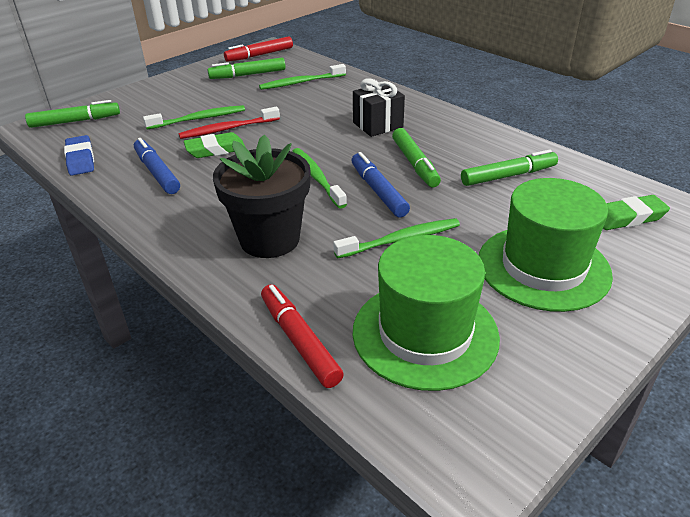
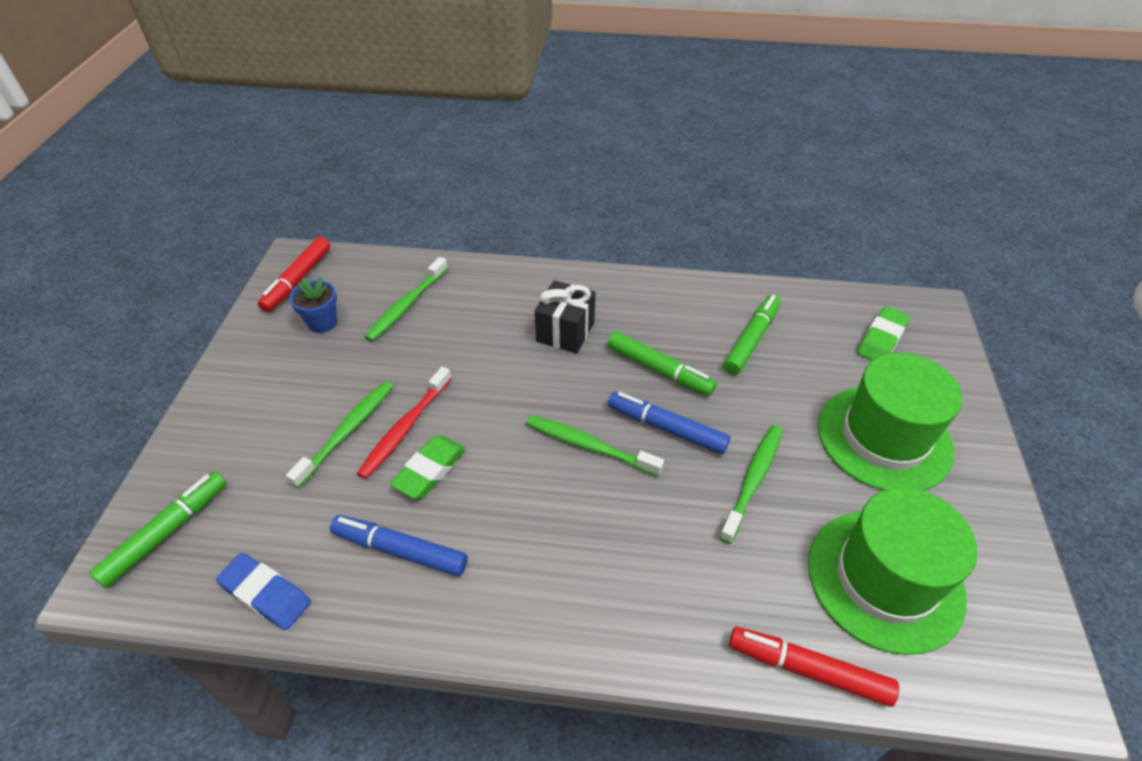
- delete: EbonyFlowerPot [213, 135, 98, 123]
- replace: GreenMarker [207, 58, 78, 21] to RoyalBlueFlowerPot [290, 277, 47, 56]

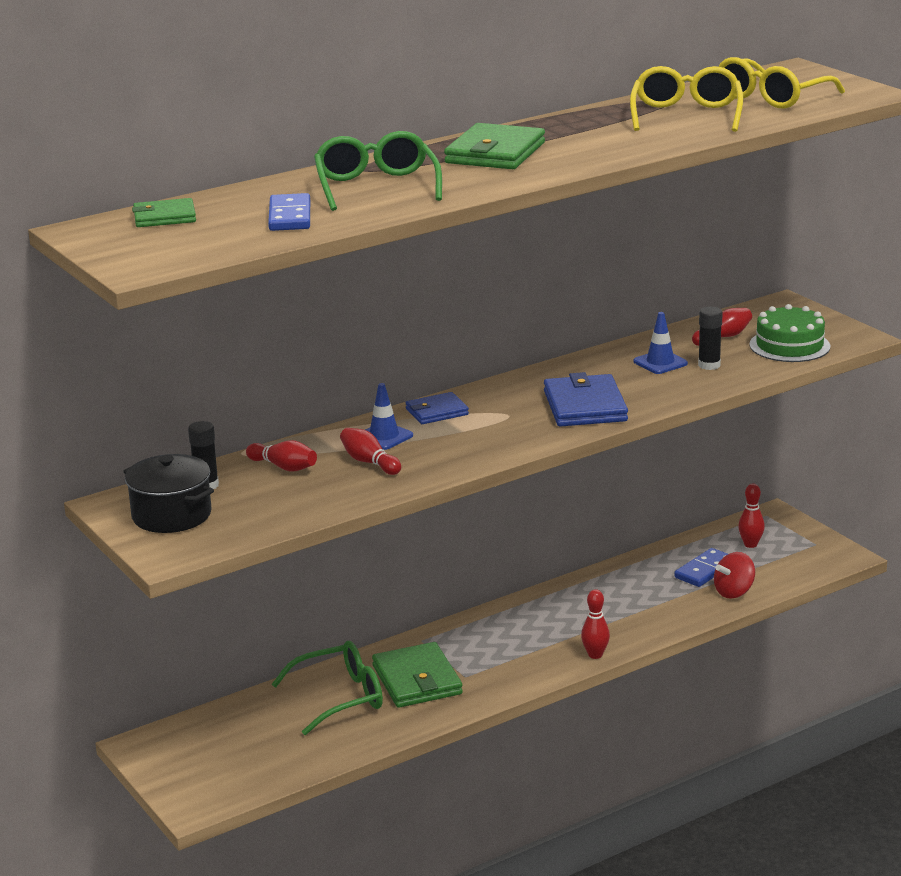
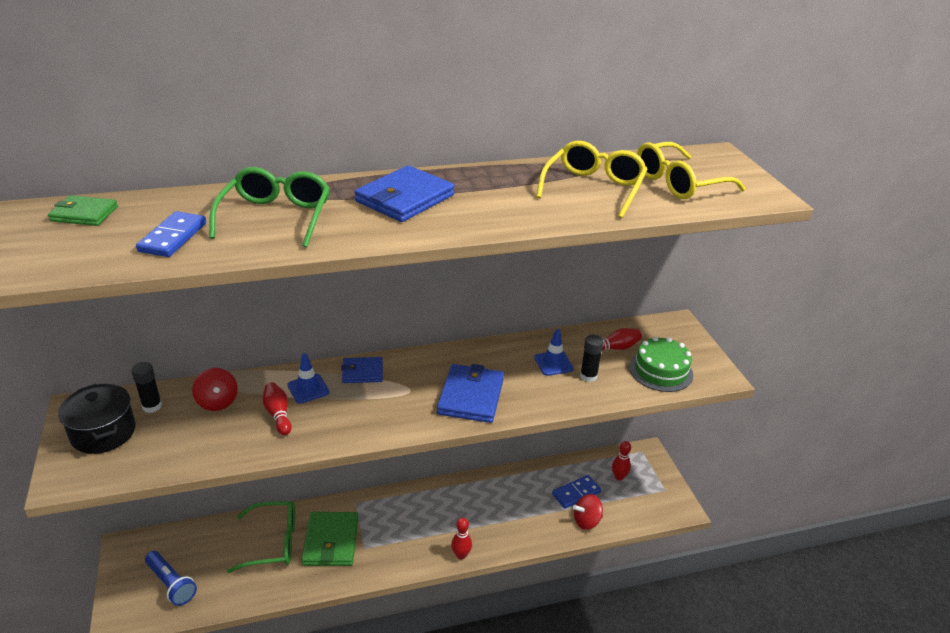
- insert: RoyalBluePocketTorch [145, 551, 52, 55]
- replace: CrimsonTenpin [246, 440, 71, 32] to CrimsonWhirligig [192, 368, 46, 43]
- recolor: GreenCardWallet [444, 123, 101, 46] to RoyalBlueCardWallet [354, 165, 100, 57]

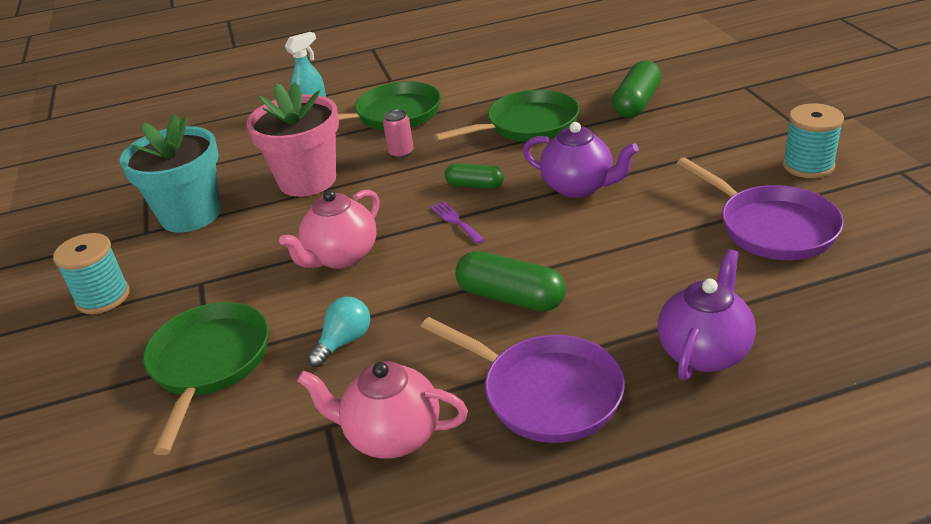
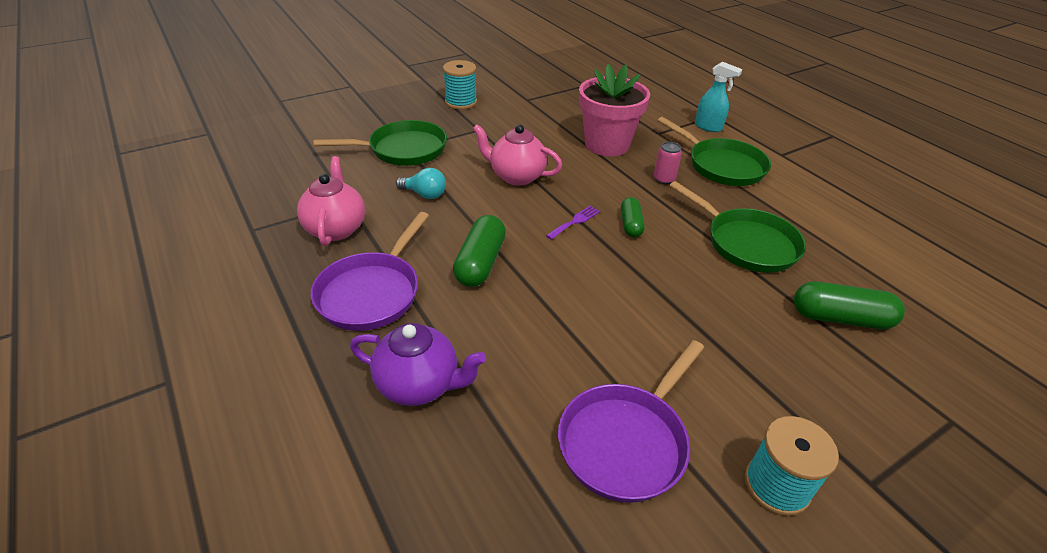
- delete: AquaFlowerPot [120, 114, 100, 119]
- delete: RoyalPurpleTeapot [523, 122, 116, 76]

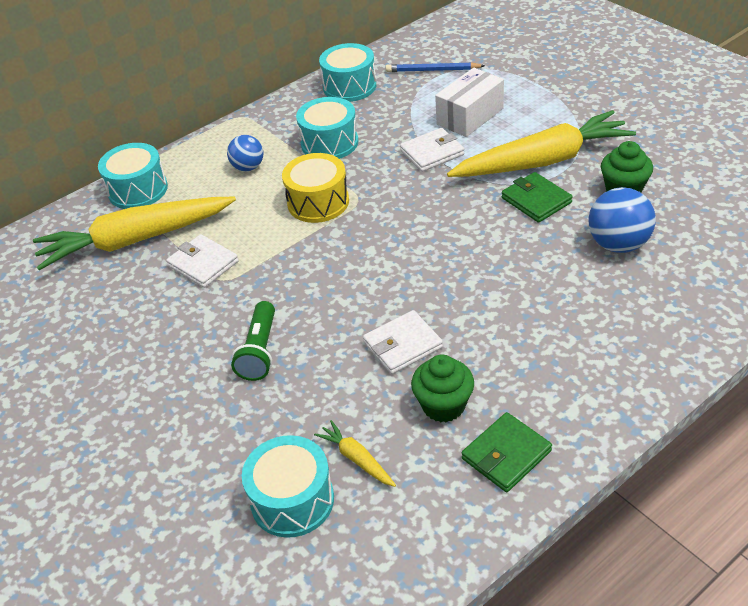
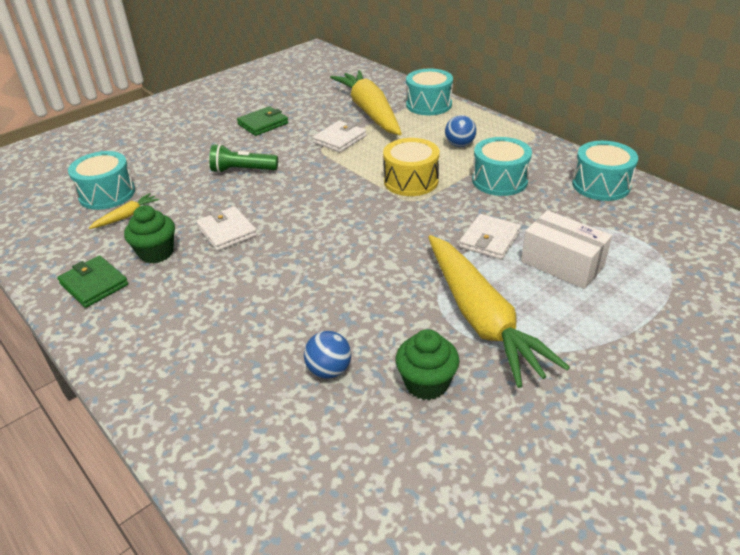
- delete: RoyalBluePencil [386, 62, 99, 10]
- move: GreenCardWallet [502, 172, 71, 51] to [237, 106, 52, 30]
- rotate: SnowWhiteCardWallet [400, 128, 64, 44] = [459, 214, 62, 46] 60 degrees clockwise
- resize: RoyalBlueSphere [589, 187, 67, 66] = [304, 331, 47, 48] x0.65

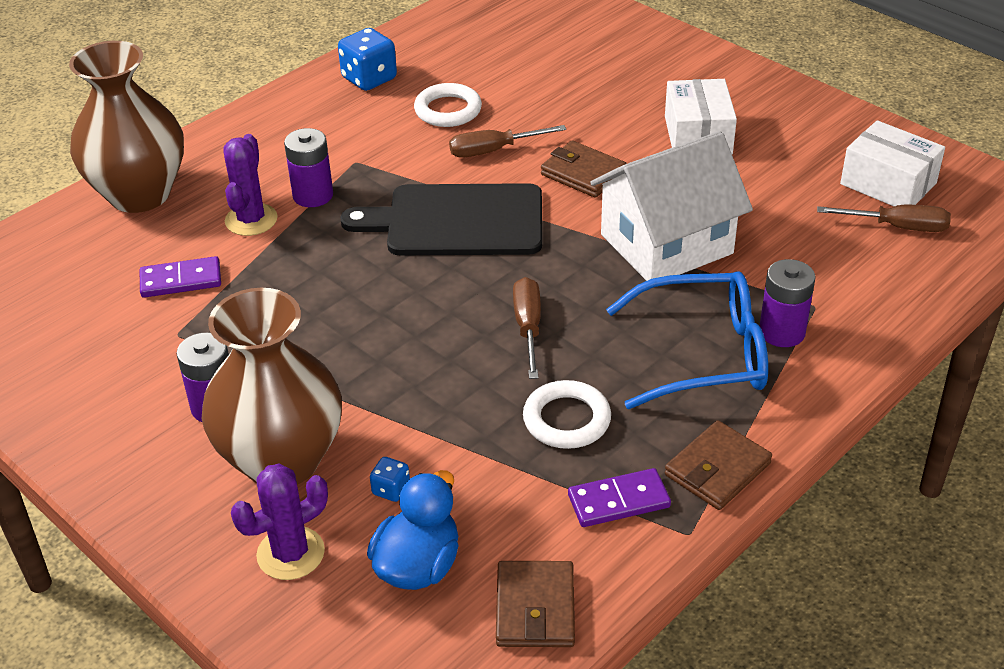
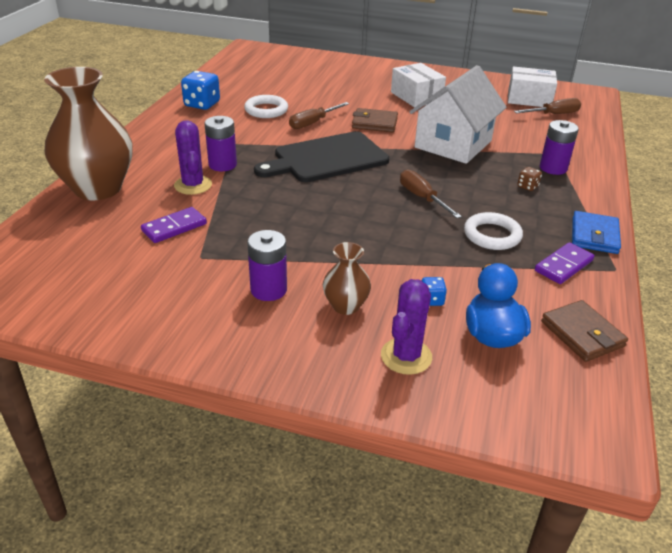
- replace: RoyalBlueSpectacles [606, 271, 162, 138] to RussetGameDie [517, 167, 25, 24]
- recolor: RussetCardWallet [665, 420, 107, 90] to RoyalBlueCardWallet [572, 211, 49, 43]
- resize: RussetTallVase [202, 288, 140, 197] = [323, 242, 48, 73] x0.47

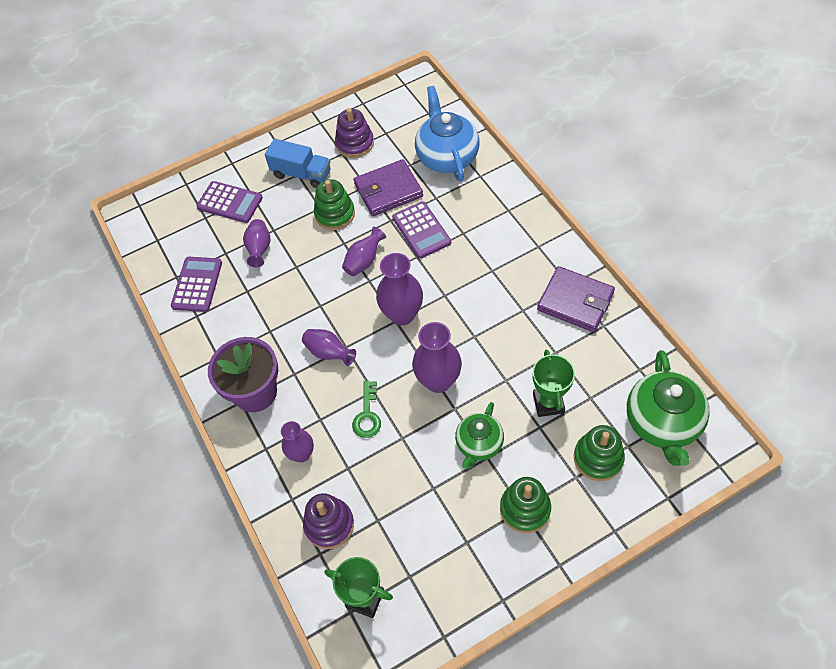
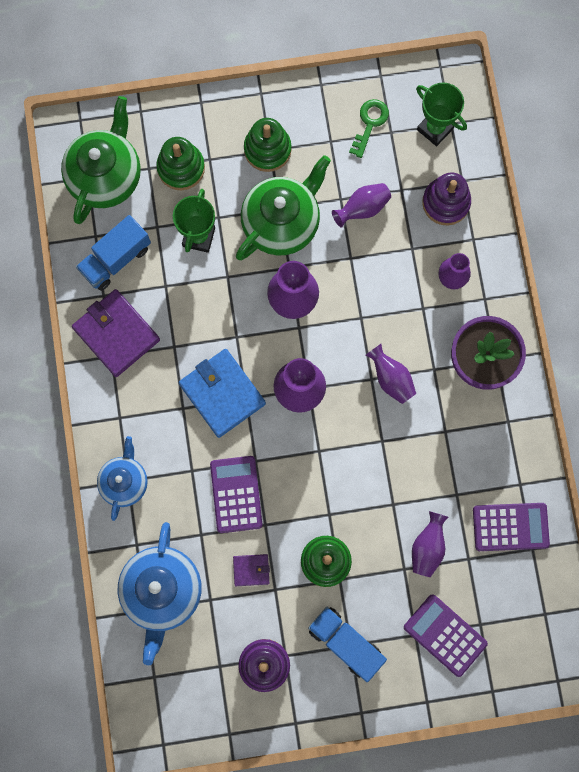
- insert: RoyalBlueLorry [76, 215, 75, 76]
- insert: RoyalBlueTeapot [97, 436, 51, 85]
- insert: RoyalBlueCardWallet [179, 349, 87, 89]
- move: RoyalPurpleTallVase [342, 227, 44, 49] to [332, 183, 59, 45]
- move: GreenDoorKey [352, 380, 29, 58] to [349, 99, 40, 59]
- rotate: RoyalPurpleCalculator [171, 257, 51, 55] = [473, 503, 77, 48] 120 degrees counterclockwise
- resize: RoyalPurpleCardWallet [354, 159, 69, 57] = [233, 554, 37, 32] x0.49
- resize: GreenTeapot [455, 402, 49, 67] = [236, 155, 95, 105] x1.63

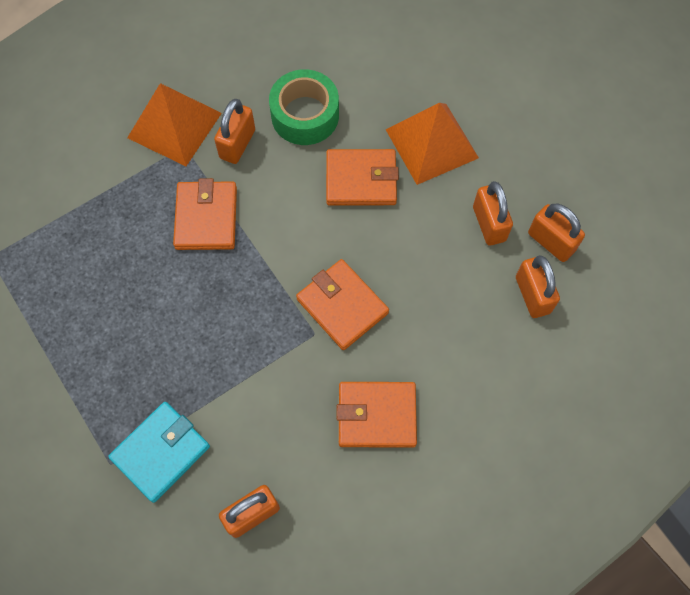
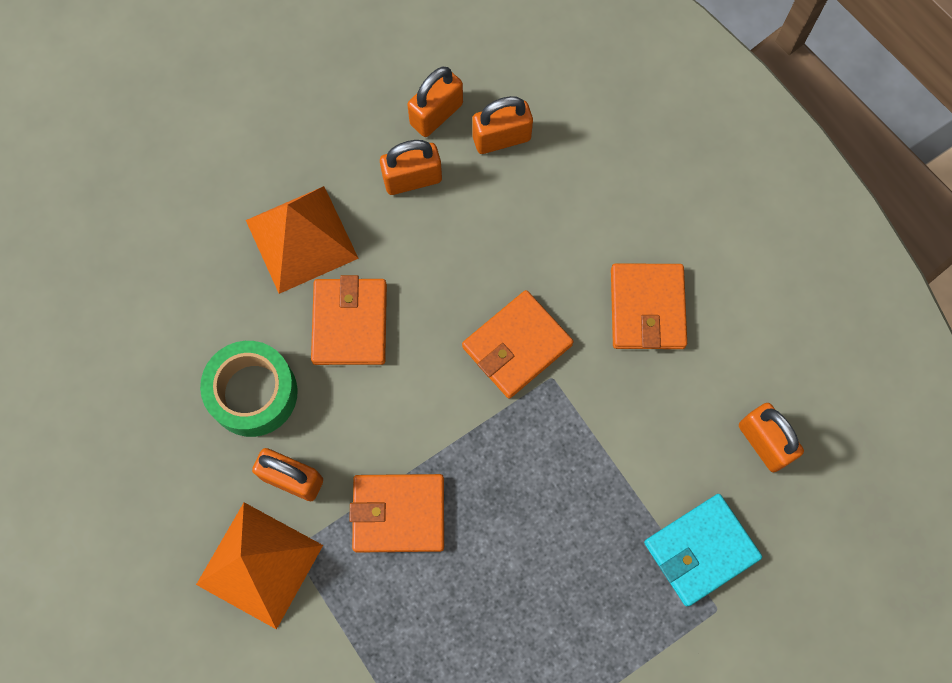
- rotate: AquaCardWallet [108, 402, 102, 101] = [644, 494, 118, 112] 75 degrees counterclockwise

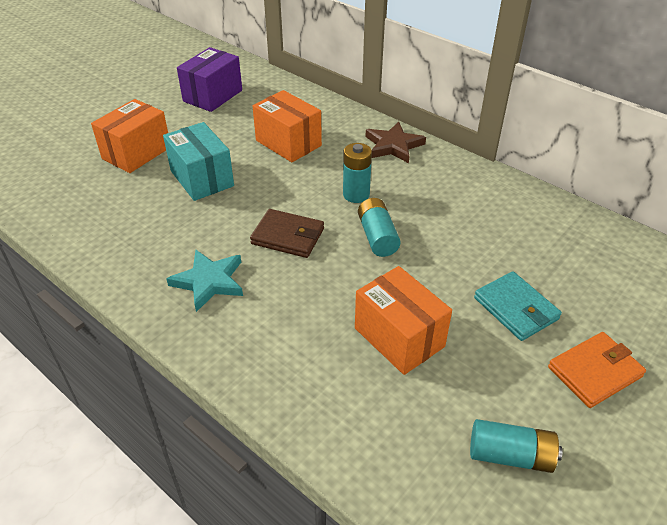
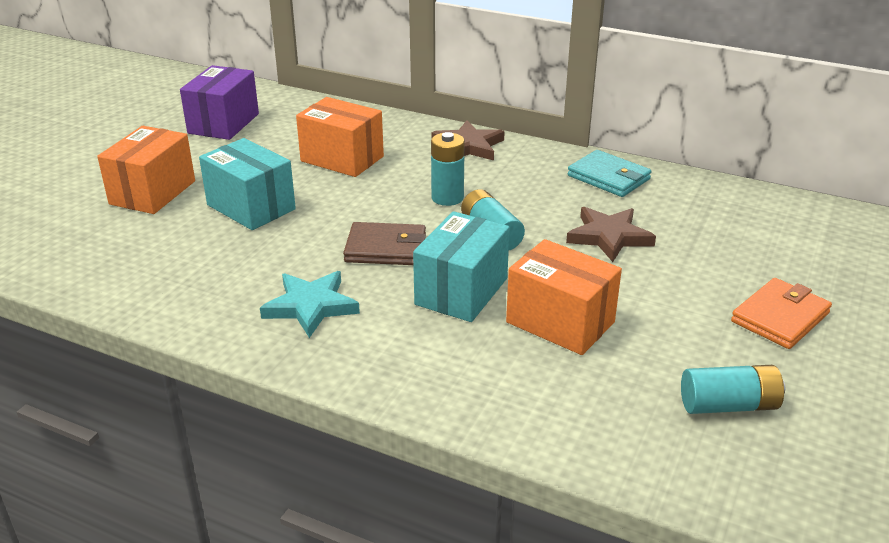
- insert: AquaParcel [413, 211, 97, 111]
- insert: RussetStarShape [566, 207, 90, 55]
- move: AquaCardWallet [474, 271, 88, 70] to [568, 150, 84, 47]

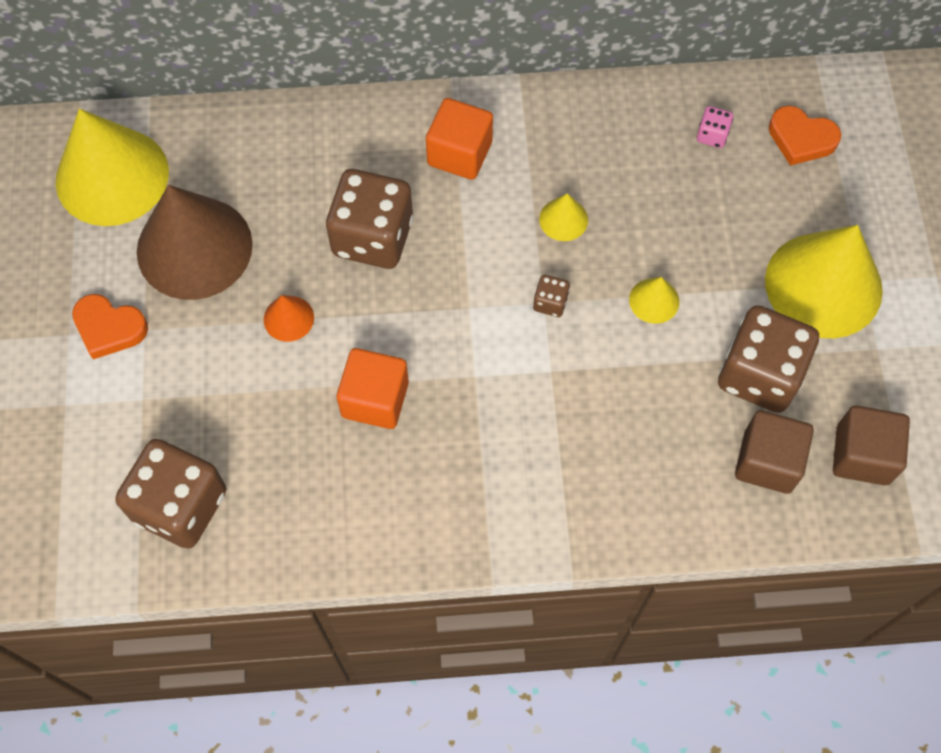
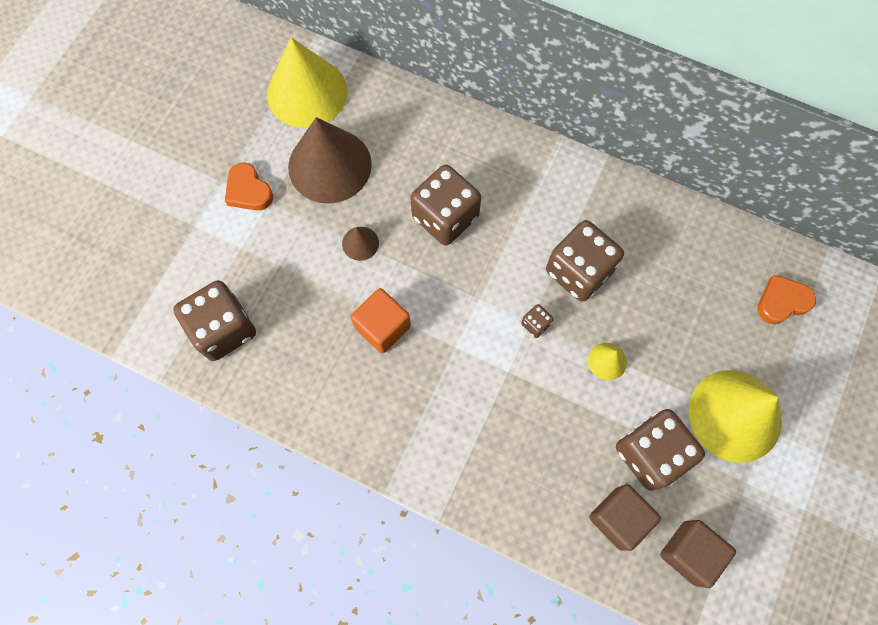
- delete: OrangeCube [426, 98, 67, 82]
- delete: PinkGameDie [697, 106, 36, 42]
- replace: YellowConeShape [539, 193, 49, 48] to RussetGameDie [546, 220, 78, 82]
- recolor: OrangeConeShape [264, 295, 50, 47] to RussetConeShape [342, 227, 37, 34]
- rotate: OrangeHeartShape [769, 106, 72, 60] = [758, 275, 58, 49] 105 degrees clockwise

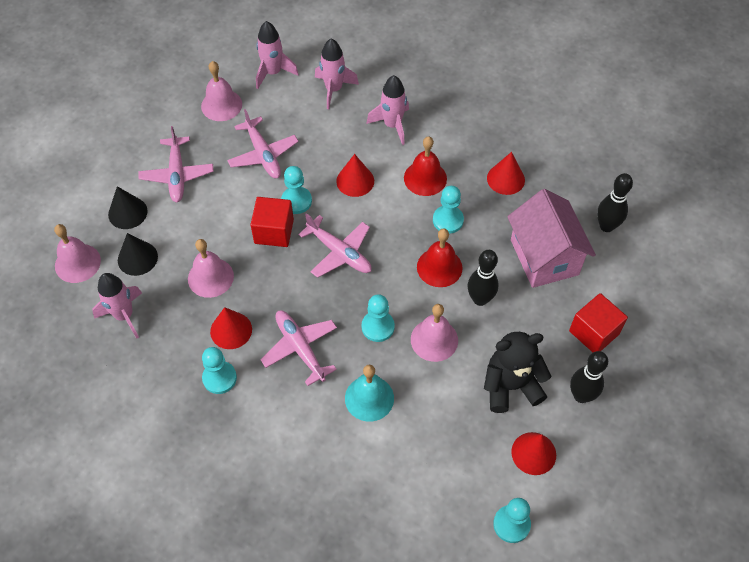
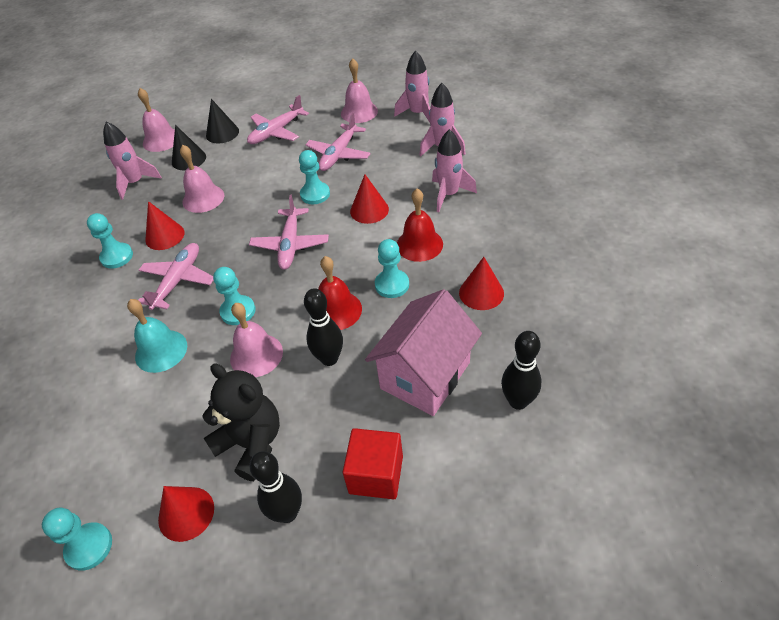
- delete: CrimsonCube [250, 197, 44, 50]

